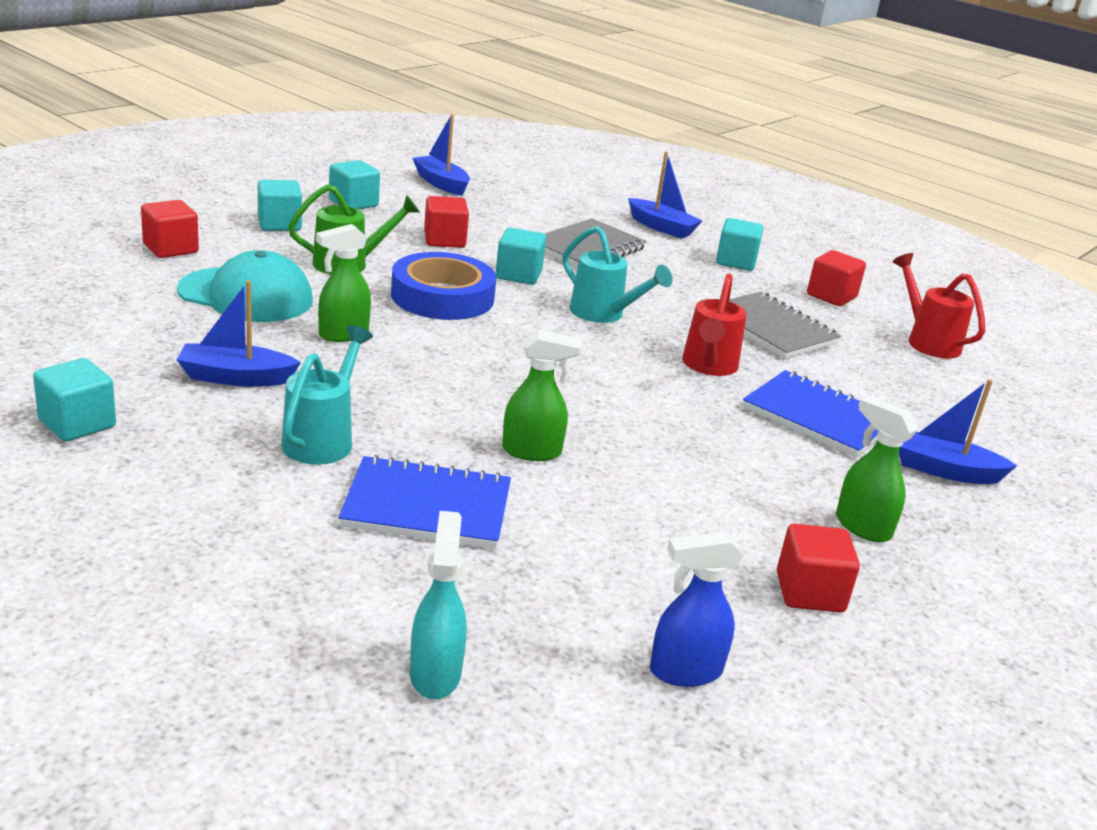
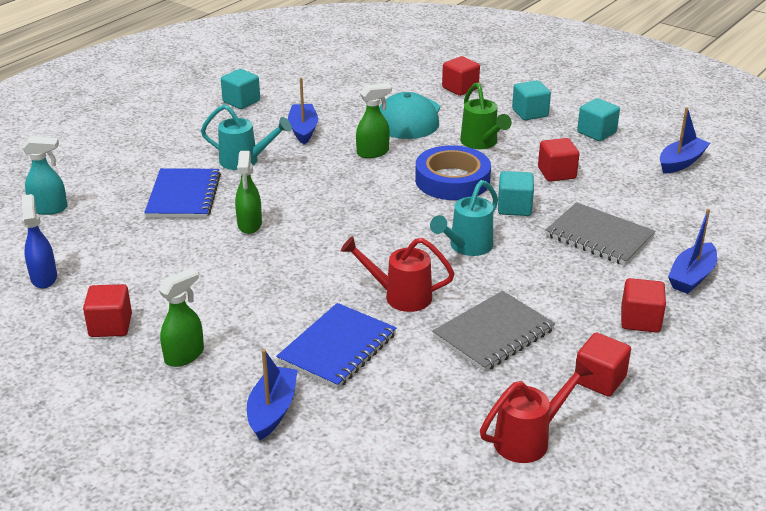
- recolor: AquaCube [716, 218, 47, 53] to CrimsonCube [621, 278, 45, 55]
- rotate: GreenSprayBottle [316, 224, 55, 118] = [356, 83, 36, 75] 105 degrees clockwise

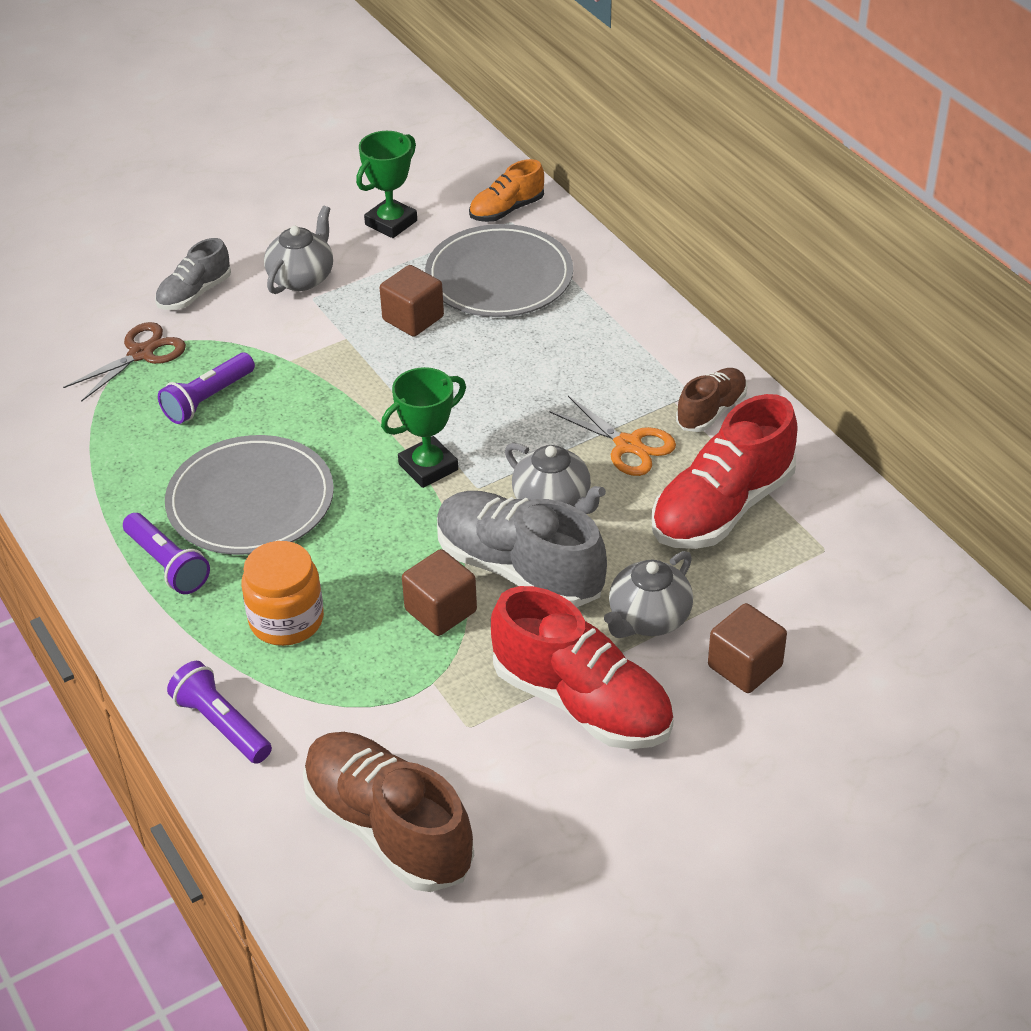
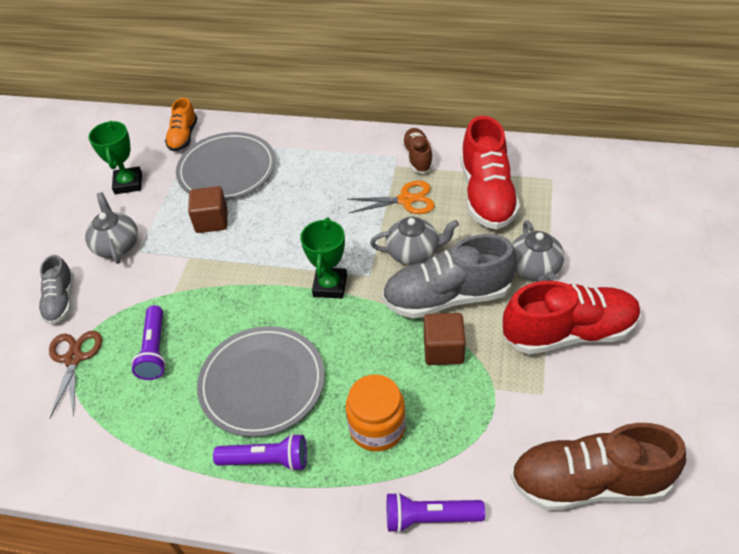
- delete: RussetCube [708, 603, 79, 90]

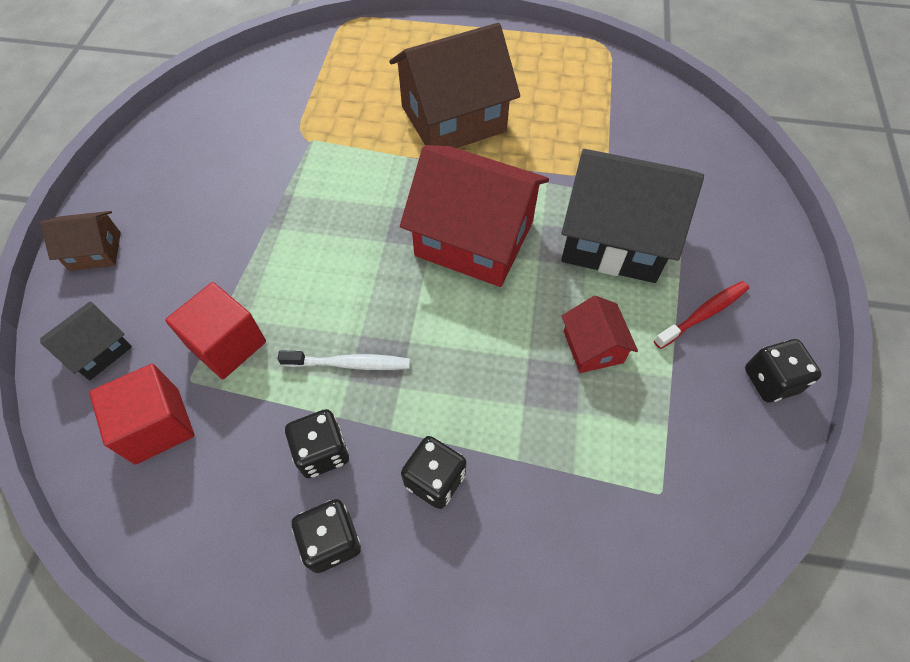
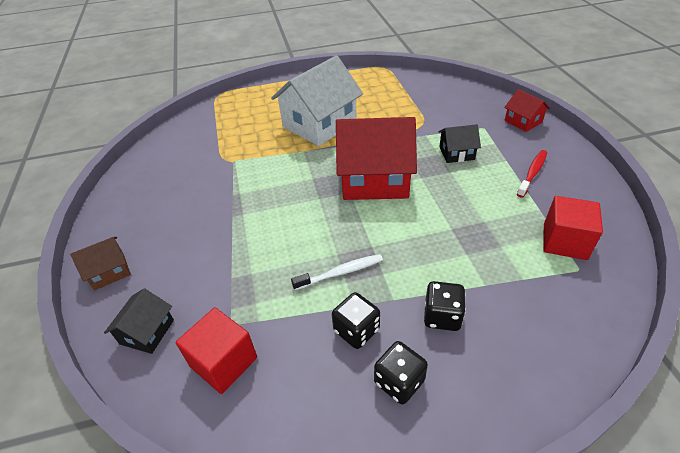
- delete: EbonyGameDie [745, 339, 77, 64]
- move: CrimsonCube [165, 282, 101, 97] to [543, 196, 60, 64]
- move: CrimsonHouse [562, 296, 76, 77] to [504, 89, 46, 43]
- recolor: RussetHouse [389, 23, 131, 125] to SnowWhiteHouse [271, 55, 92, 91]
- resize: EbonyHouse [561, 149, 143, 134] = [439, 124, 42, 39] x0.48

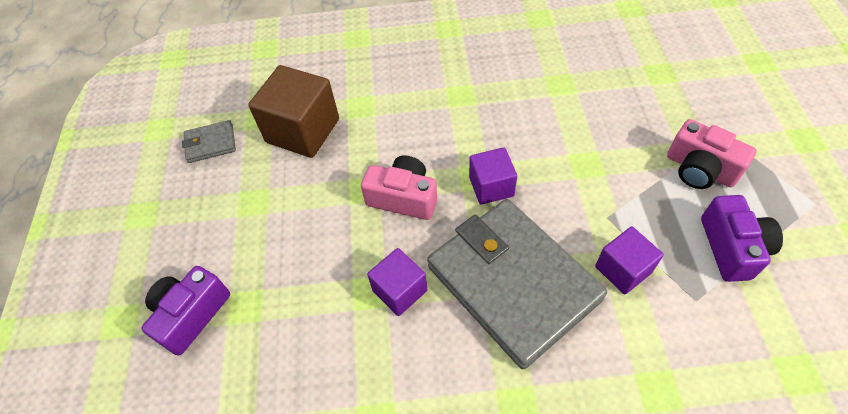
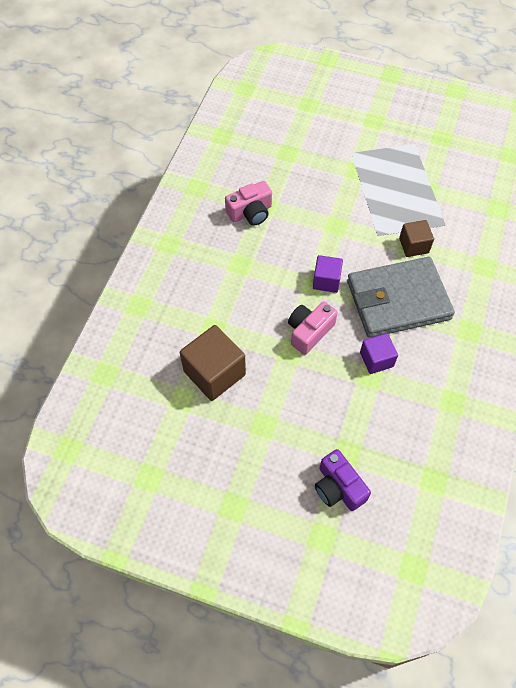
- delete: GreyCardWallet [182, 120, 54, 43]
- delete: RoyalPurpleCamera [701, 195, 82, 87]
- move: PinkCamera [667, 119, 90, 70] to [225, 181, 47, 45]
- recolor: RoyalPurpleCube [595, 227, 69, 67] to RussetCube [399, 220, 35, 37]

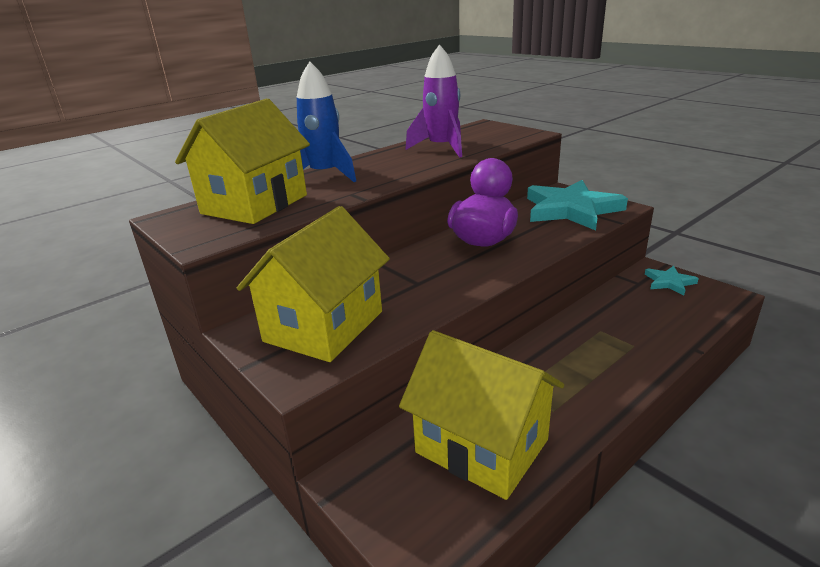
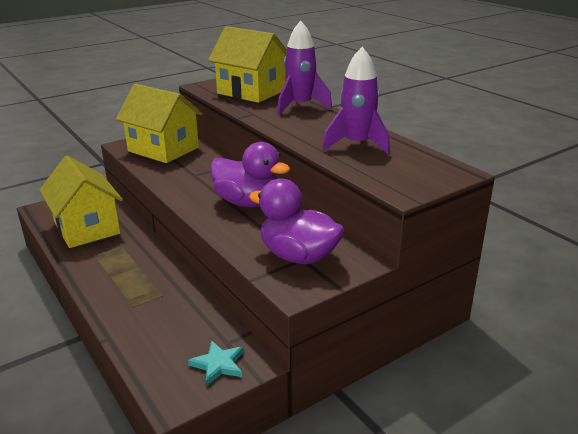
- replace: AquaStarShape [527, 180, 101, 50] to RoyalPurpleToyDuck [249, 178, 95, 86]
- recolor: RoyalBlueSpaceship [297, 61, 59, 121] to RoyalPurpleSpaceship [277, 21, 55, 94]
- rotate: YellowHouse [399, 330, 165, 170] = [39, 155, 84, 93] 75 degrees counterclockwise

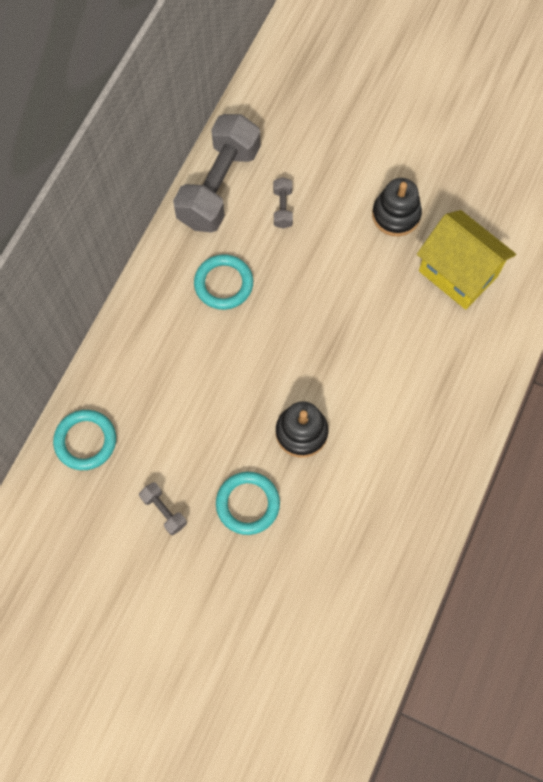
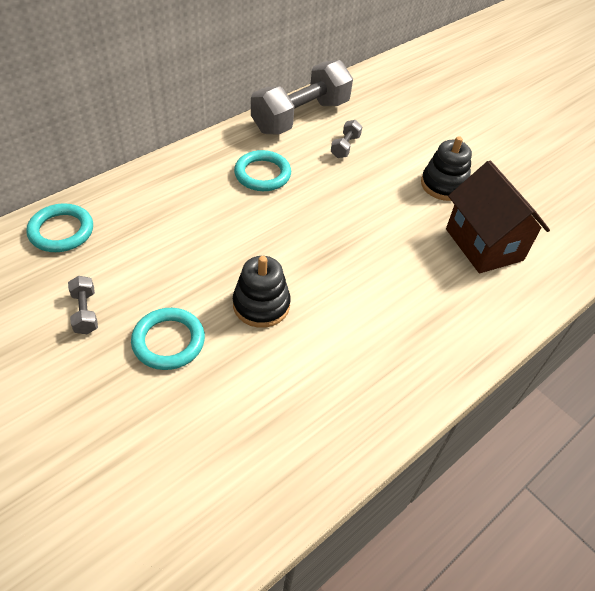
- recolor: YellowHouse [417, 210, 99, 100] to RussetHouse [446, 161, 104, 112]

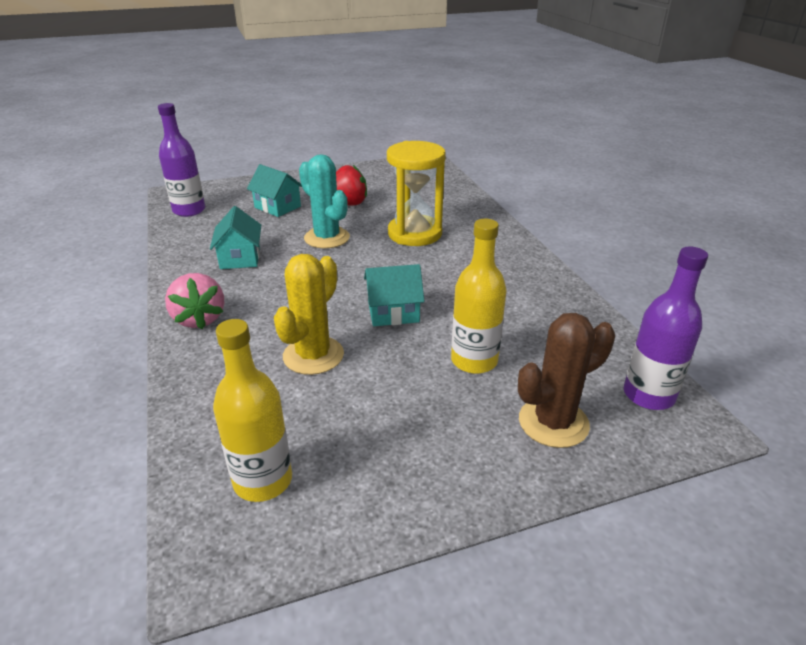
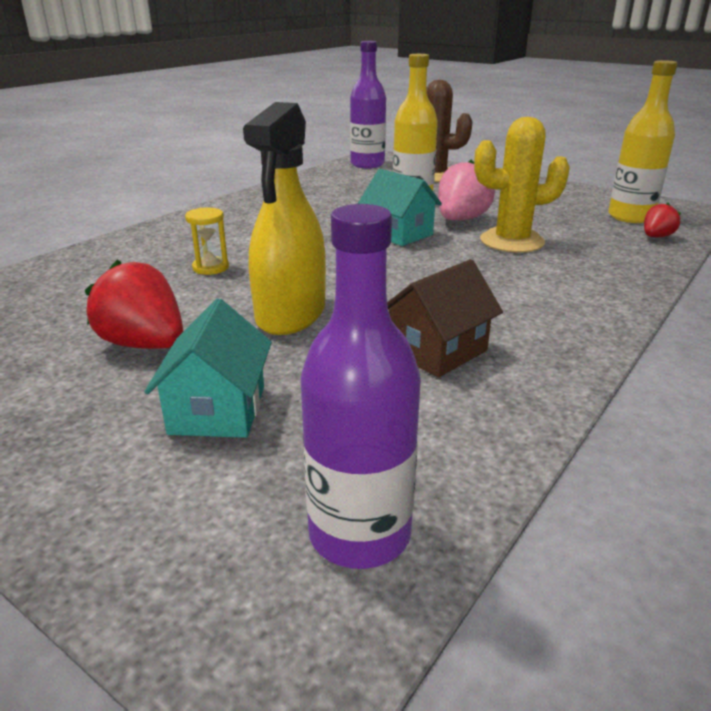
- insert: CrimsonStrawberry [644, 203, 37, 35]
- move: PinkStrawberry [165, 273, 59, 56] to [438, 160, 57, 60]
- replace: AquaPricklyPlant [299, 154, 51, 94] to YellowSprayBottle [243, 102, 83, 233]
- recolor: AquaHouse [210, 206, 51, 63] to RussetHouse [387, 259, 116, 119]
- resize: YellowSandTimer [387, 141, 59, 105] = [185, 208, 44, 67] x0.42

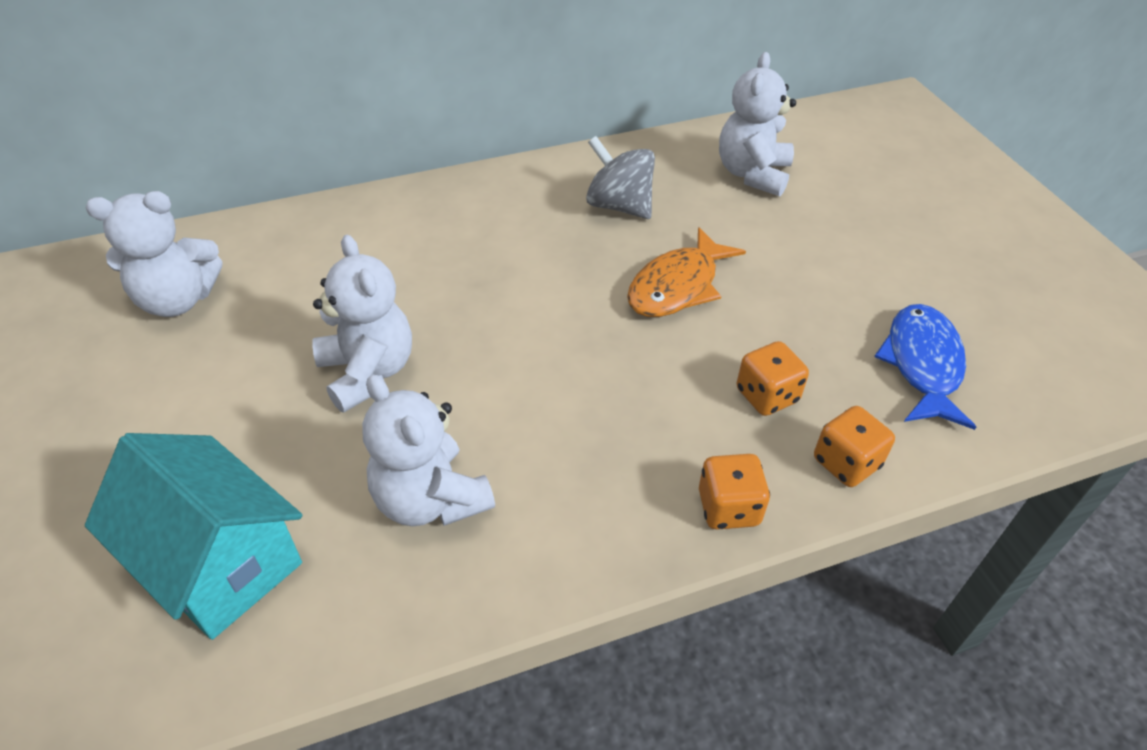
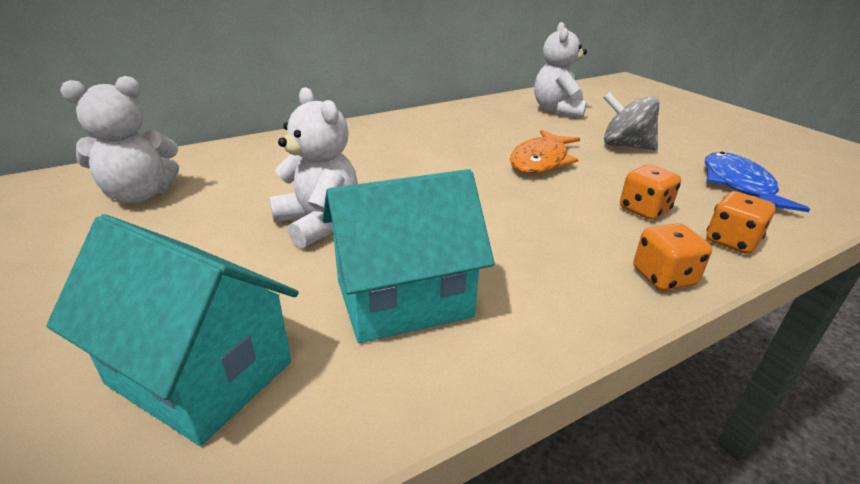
- move: GreyWhirligig [586, 136, 69, 83] to [603, 92, 56, 59]
- replace: SnowWhiteStuffedBear [362, 375, 133, 151] to AquaHouse [322, 169, 173, 174]

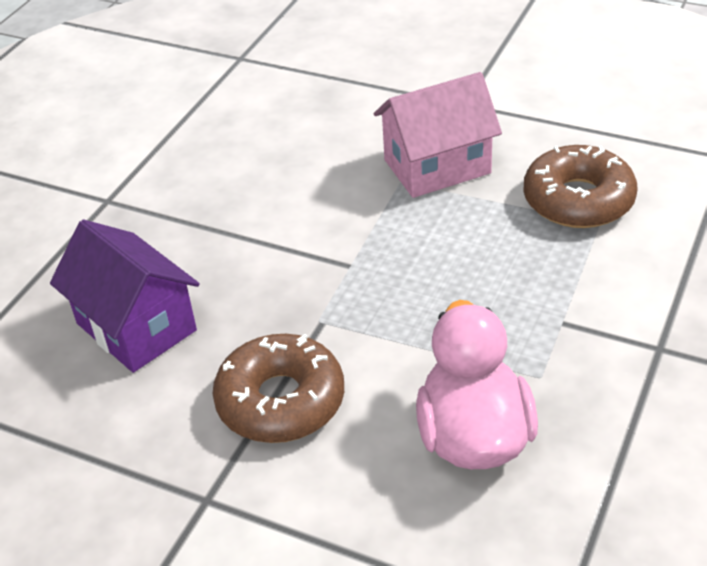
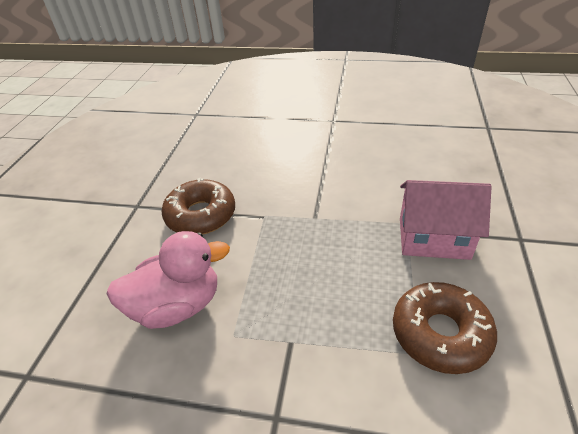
- delete: RoyalPurpleHouse [50, 220, 149, 153]
- rotate: PinkHouse [374, 72, 128, 126] = [400, 180, 92, 80] 45 degrees counterclockwise

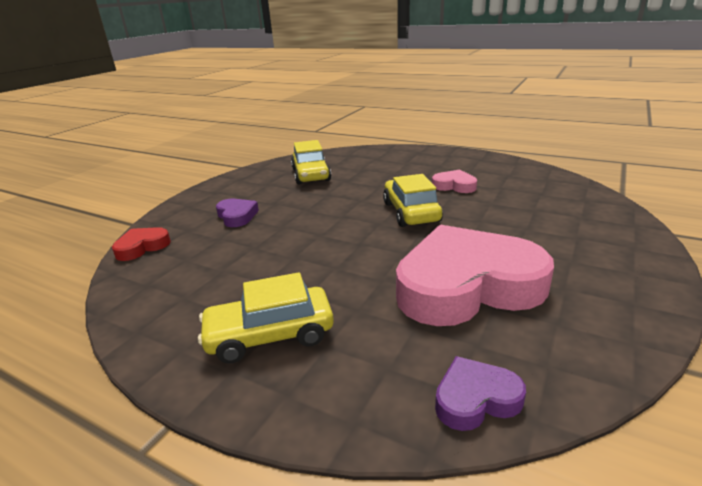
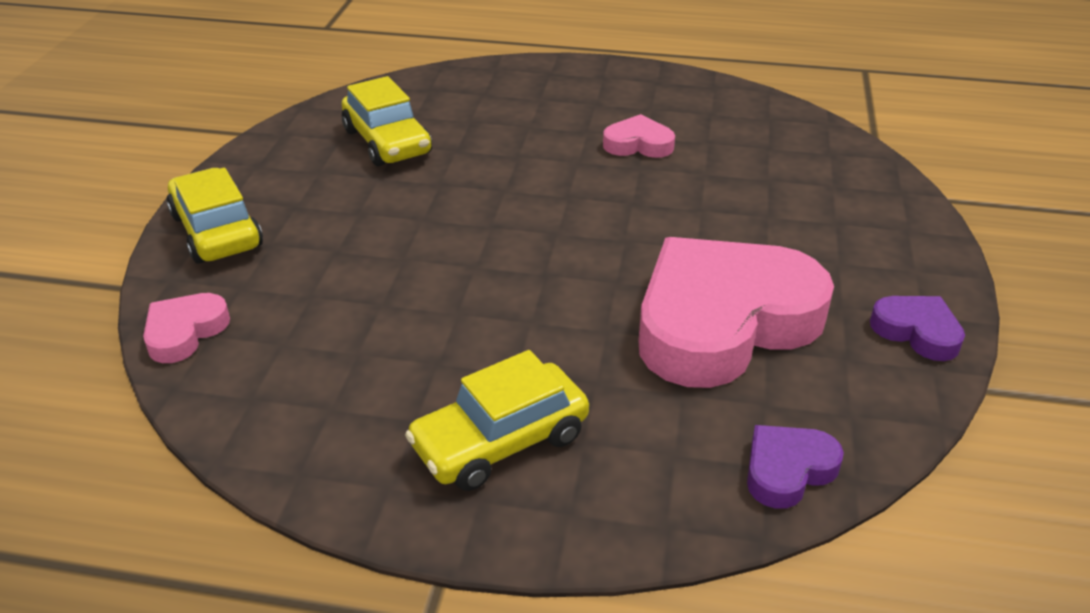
- move: RoyalPurpleHeartShape [216, 199, 43, 28] to [870, 296, 95, 65]
- move: YellowToyCar [383, 174, 60, 53] to [167, 168, 96, 95]
- recolor: CrimsonHeartShape [112, 227, 59, 34] to PinkHeartShape [143, 293, 87, 70]

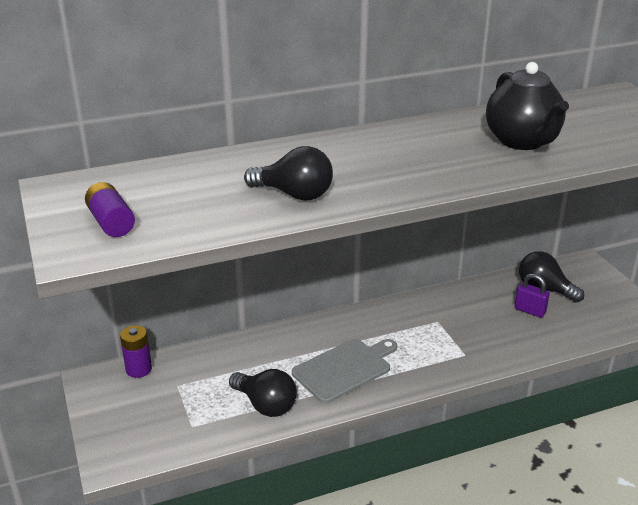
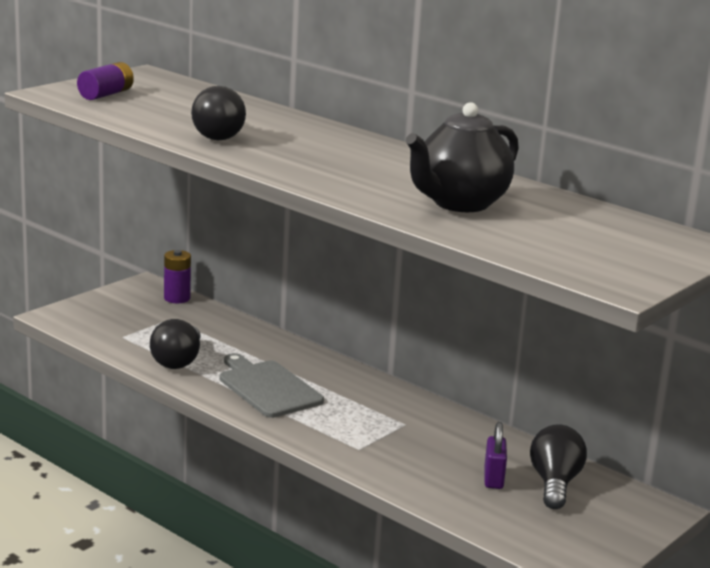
- rotate: GreyCuttingBoard [292, 339, 105, 64] = [219, 353, 105, 65] 150 degrees counterclockwise

